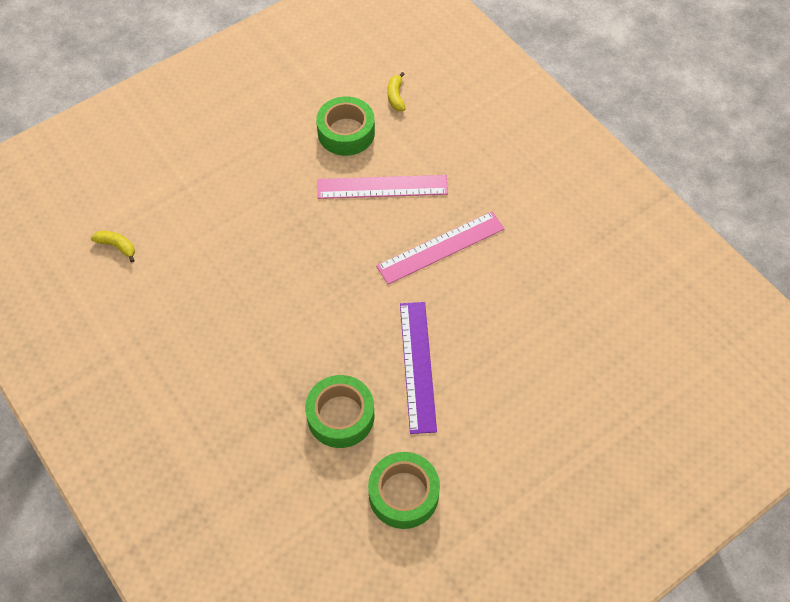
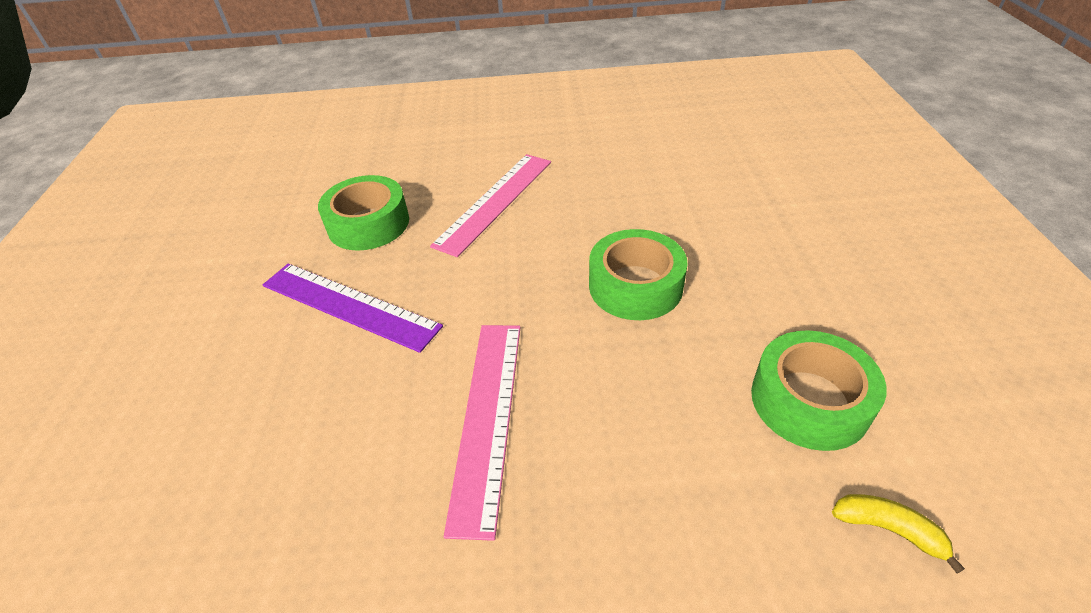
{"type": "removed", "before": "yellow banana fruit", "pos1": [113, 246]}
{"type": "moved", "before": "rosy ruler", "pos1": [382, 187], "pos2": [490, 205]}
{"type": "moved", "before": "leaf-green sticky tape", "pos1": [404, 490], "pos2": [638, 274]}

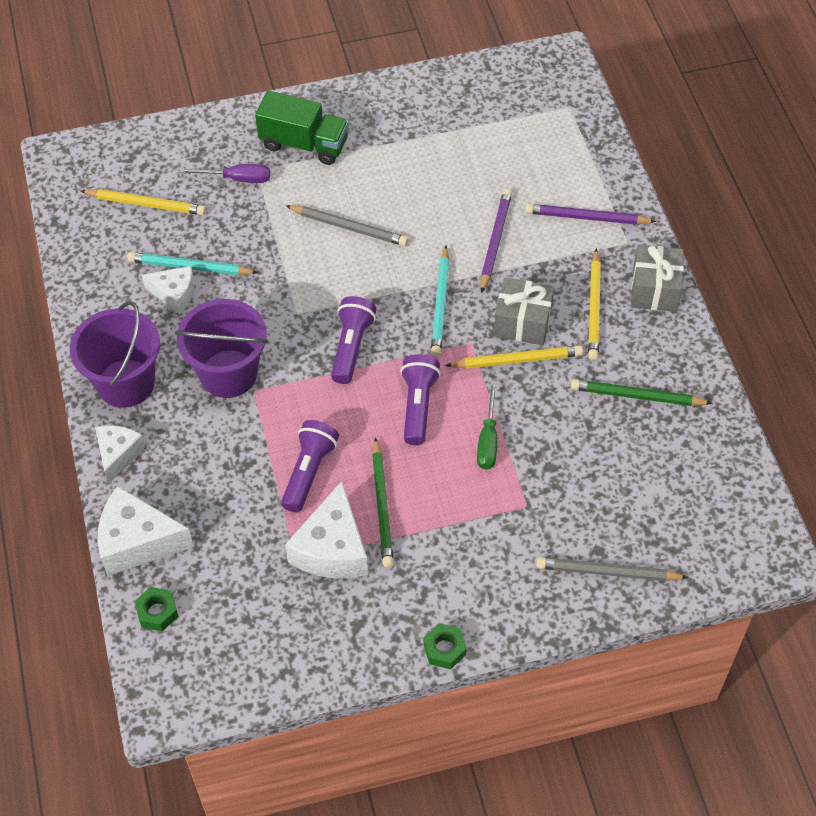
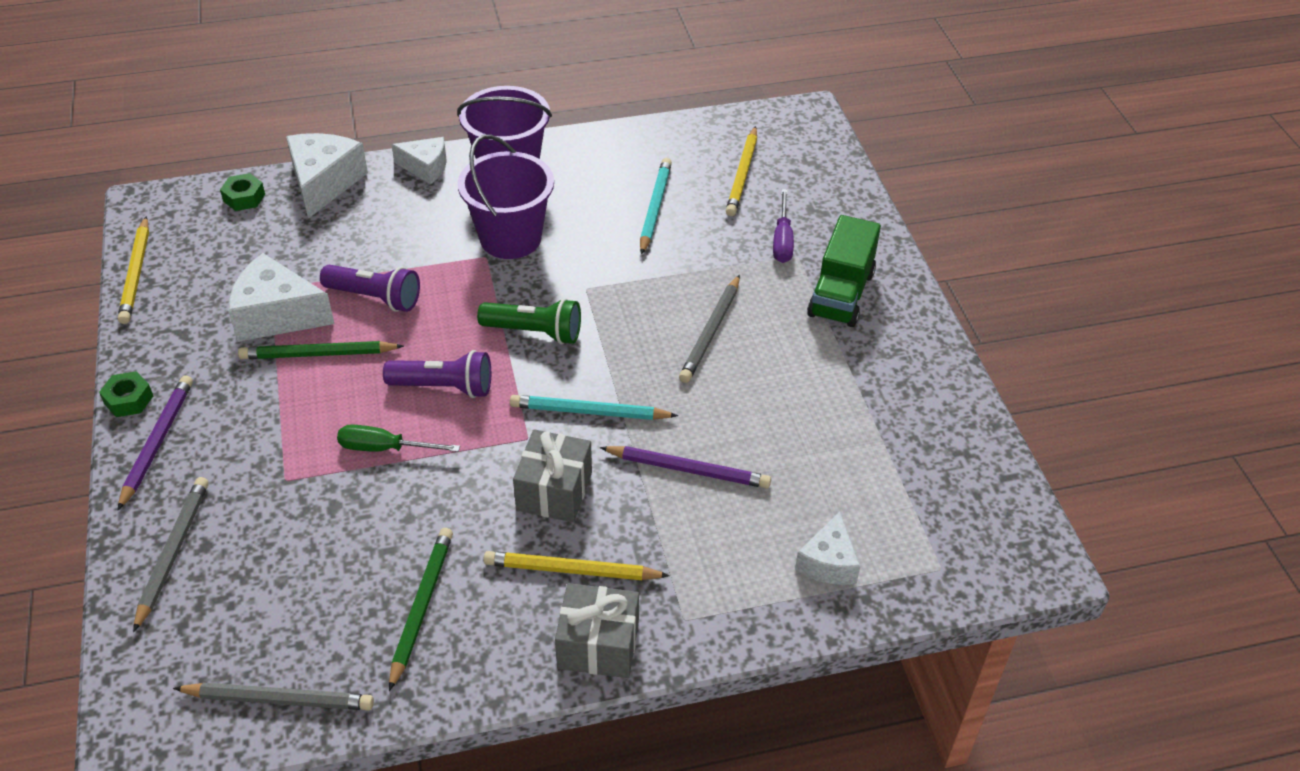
{"type": "added", "after": "grey pencil", "pos2": [273, 696]}
{"type": "moved", "before": "snow-white cheese wedge", "pos1": [168, 290], "pos2": [828, 548]}
{"type": "moved", "before": "yellow pencil", "pos1": [514, 357], "pos2": [133, 270]}
{"type": "moved", "before": "royal purple pencil", "pos1": [590, 214], "pos2": [155, 442]}
{"type": "recoloured", "before": "royal purple pocket torch", "after": "leaf-green pocket torch", "pos1": [354, 340], "pos2": [529, 321]}

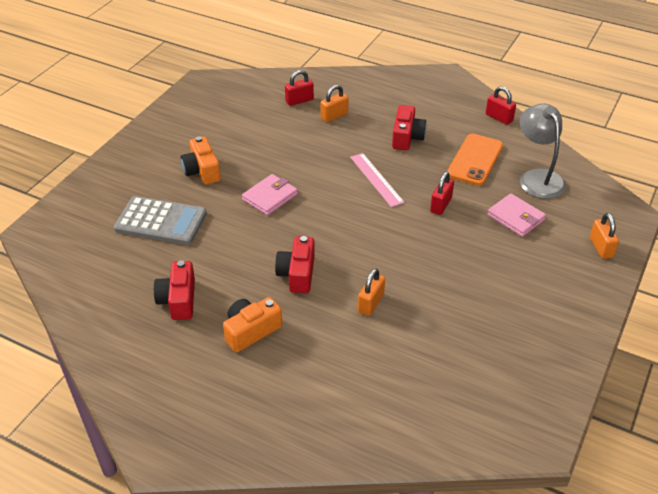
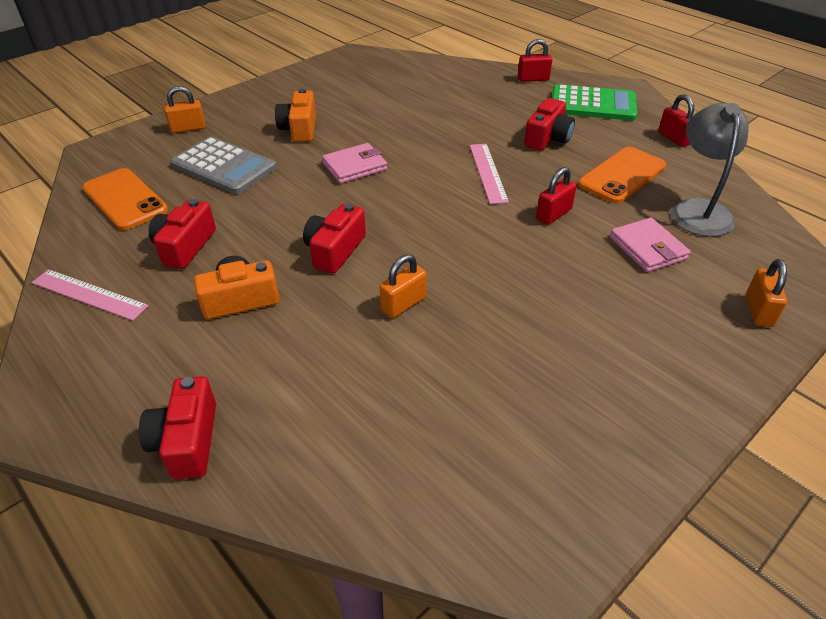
{"type": "added", "after": "rosy ruler", "pos2": [90, 295]}
{"type": "added", "after": "bright orange phone", "pos2": [125, 199]}
{"type": "added", "after": "crimson camera", "pos2": [177, 427]}
{"type": "added", "after": "leaf-green adding machine", "pos2": [594, 102]}
{"type": "moved", "before": "crimson small lock", "pos1": [299, 88], "pos2": [535, 60]}
{"type": "moved", "before": "bright orange small lock", "pos1": [335, 103], "pos2": [185, 109]}

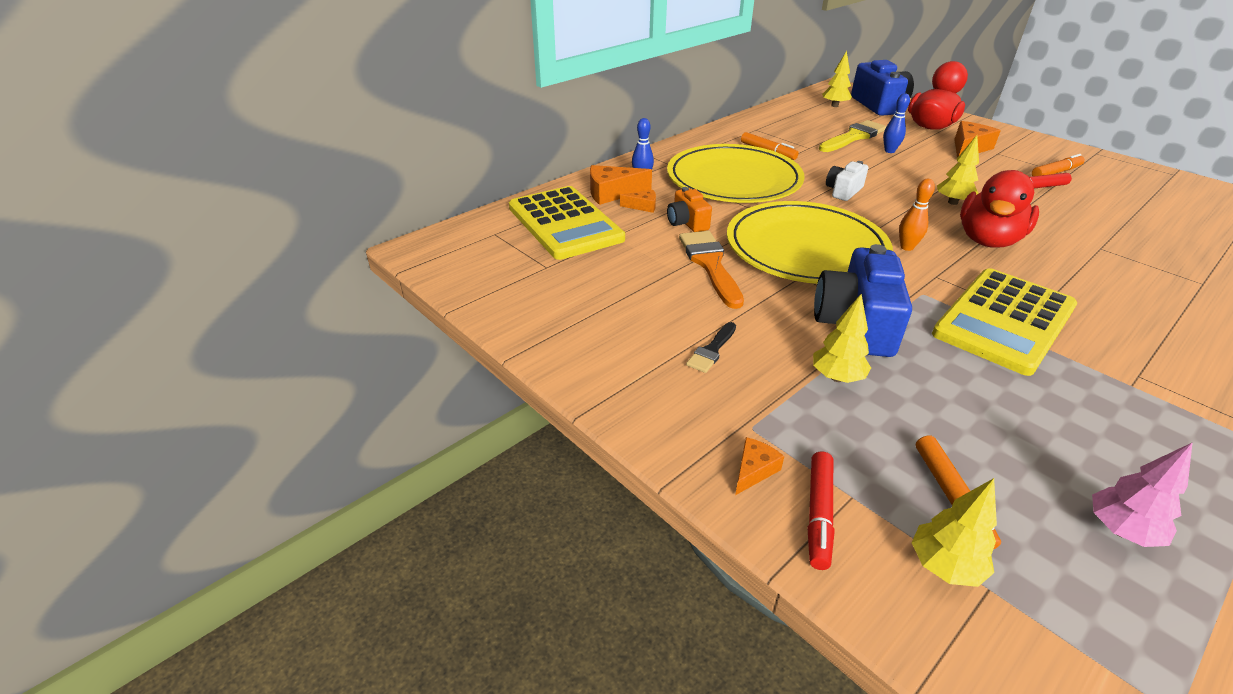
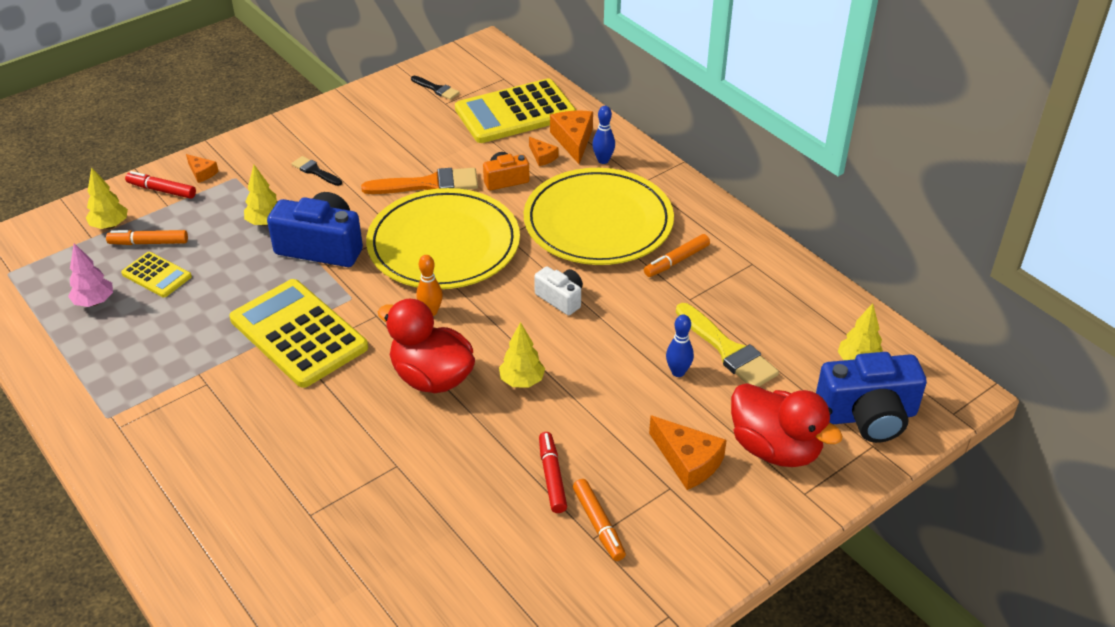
{"type": "added", "after": "yellow adding machine", "pos2": [156, 274]}
{"type": "added", "after": "black paint brush", "pos2": [435, 88]}
{"type": "turned", "before": "bright orange cheese wedge", "pos1": [638, 201], "pos2": [544, 151], "turn": -45}

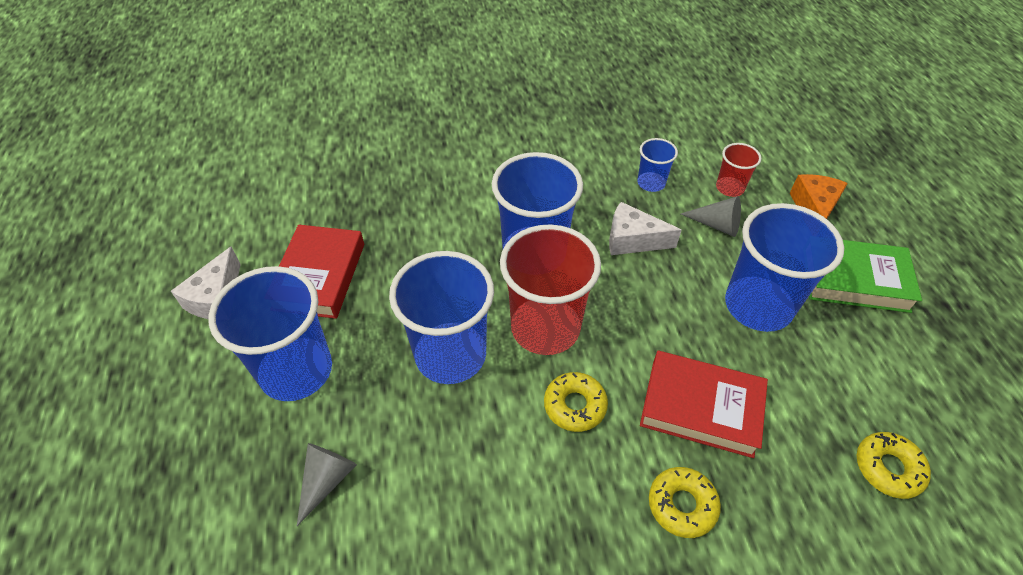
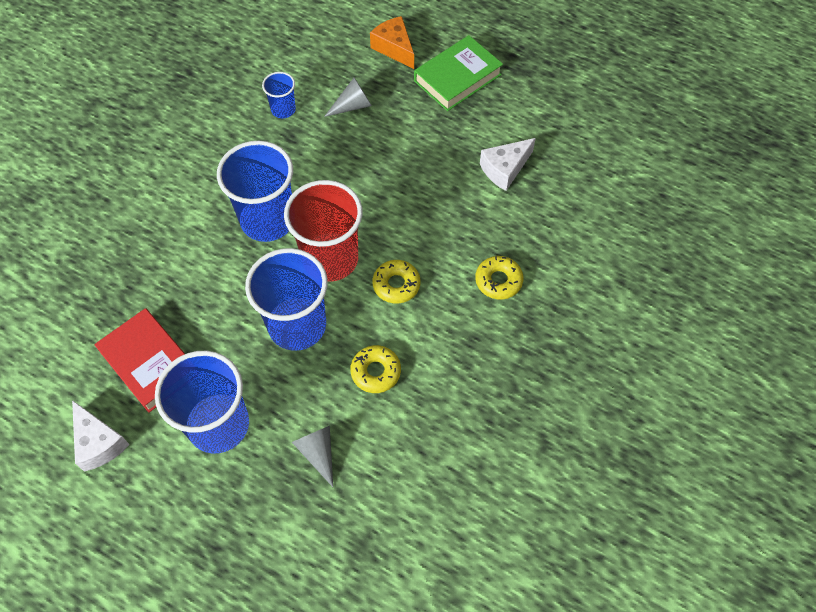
{"type": "removed", "before": "crimson hardback", "pos1": [704, 404]}
{"type": "removed", "before": "crimson beaker", "pos1": [739, 170]}
{"type": "removed", "before": "cobalt beaker", "pos1": [784, 267]}
{"type": "moved", "before": "snow-white cheese wedge", "pos1": [645, 228], "pos2": [508, 164]}
{"type": "moved", "before": "yellow glazed donut", "pos1": [894, 465], "pos2": [375, 369]}

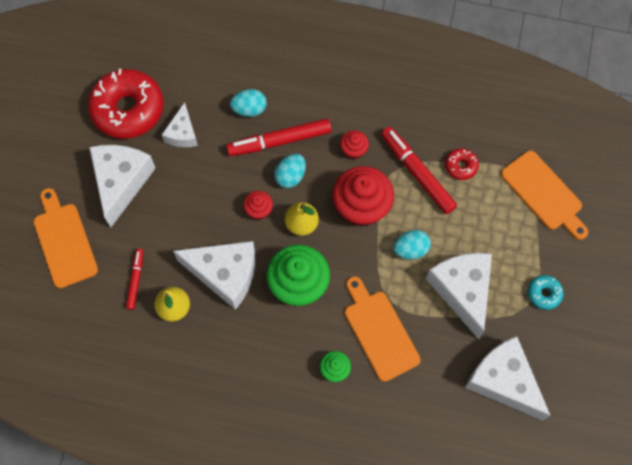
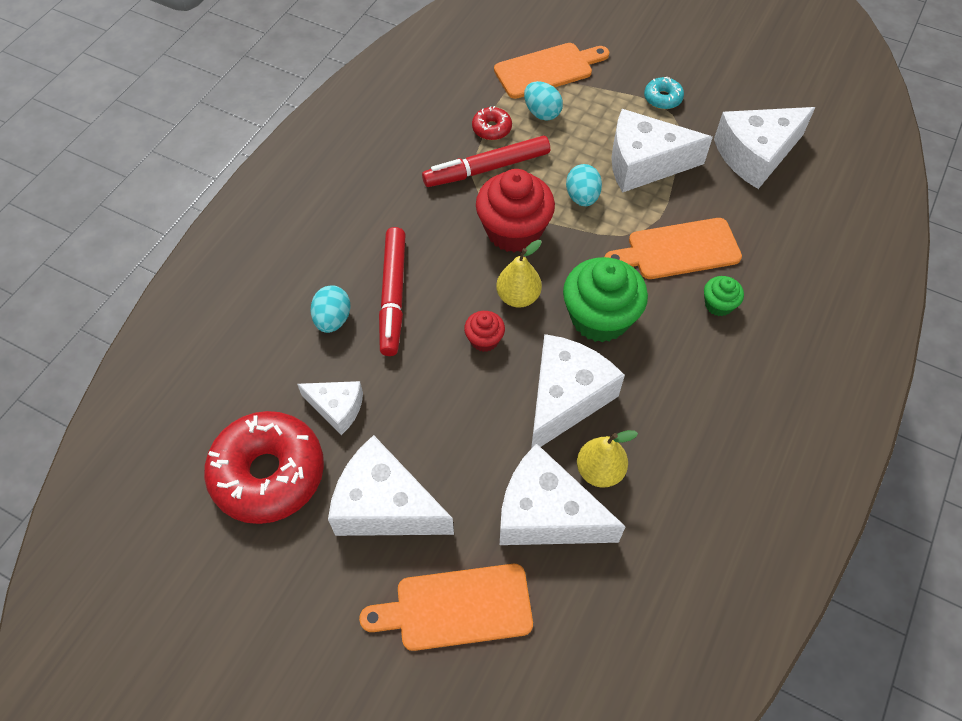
{"type": "removed", "before": "crimson fairy cake", "pos1": [354, 144]}
{"type": "moved", "before": "teal toy egg", "pos1": [290, 171], "pos2": [543, 101]}
{"type": "replaced", "before": "crimson felt pen", "after": "snow-white cheese wedge", "pos1": [134, 279], "pos2": [563, 494]}

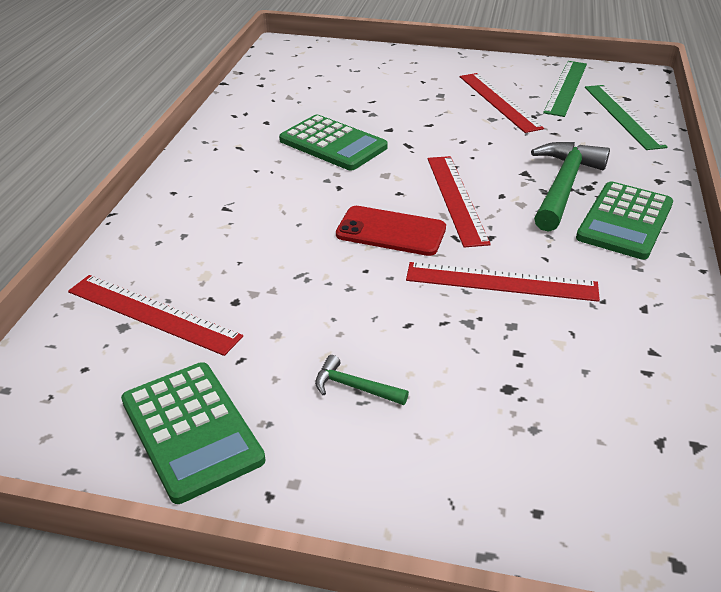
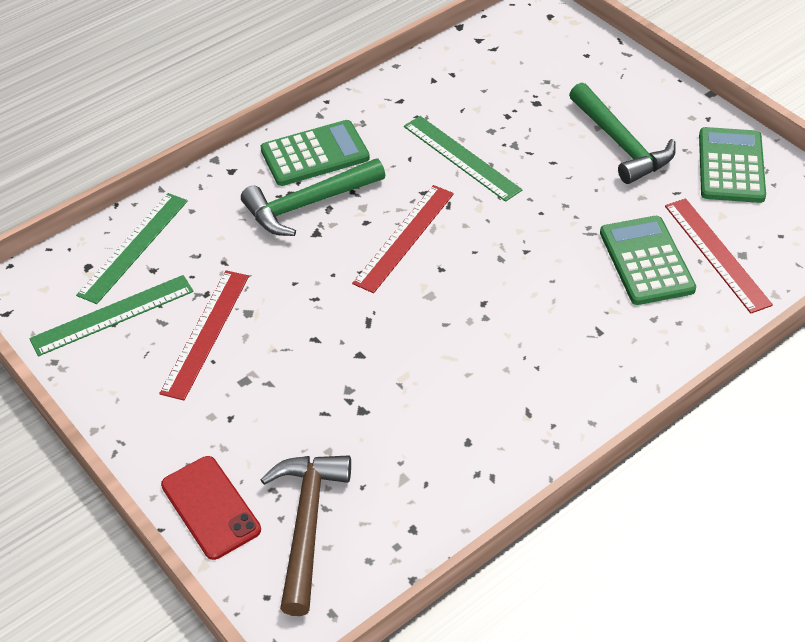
{"type": "added", "after": "brown claw hammer", "pos2": [305, 535]}
{"type": "moved", "before": "leaf-green adding machine", "pos1": [333, 142], "pos2": [648, 260]}
{"type": "moved", "before": "crimson phone", "pos1": [391, 231], "pos2": [211, 508]}
{"type": "recoloured", "before": "crimson ruler", "after": "leaf-green ruler", "pos1": [503, 282], "pos2": [463, 159]}
{"type": "resized", "before": "leaf-green claw hammer", "pos1": [362, 380], "pos2": [622, 133], "scale": 2.17}

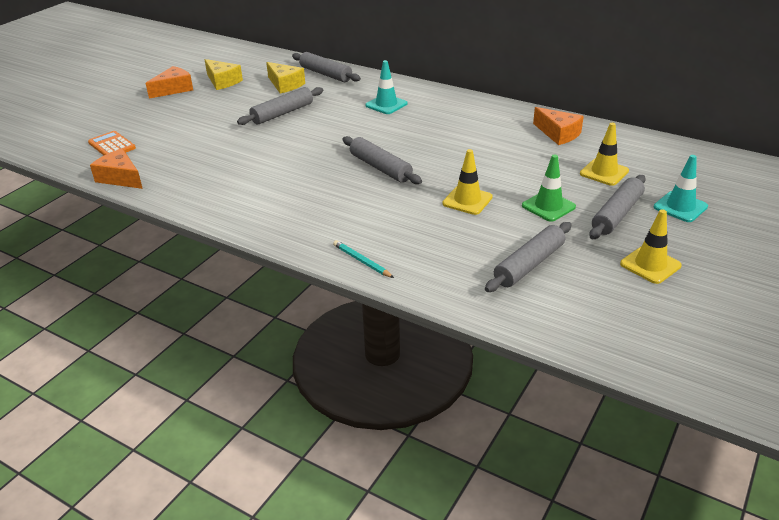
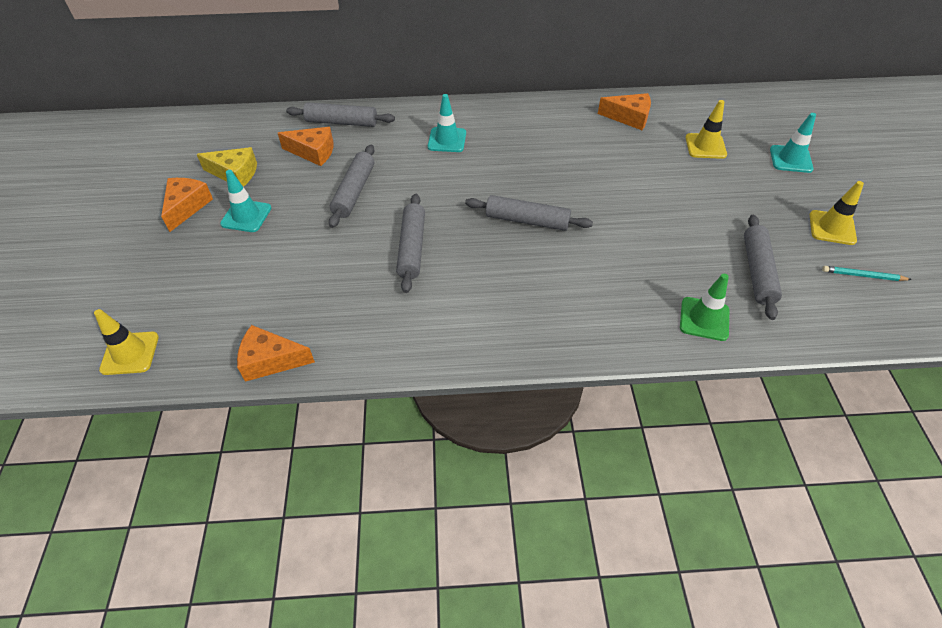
{"type": "removed", "before": "bright orange adding machine", "pos1": [112, 143]}
{"type": "added", "after": "teal traffic cone", "pos2": [245, 201]}
{"type": "moved", "before": "teal pencil", "pos1": [363, 259], "pos2": [867, 273]}
{"type": "moved", "before": "yellow traffic cone", "pos1": [467, 182], "pos2": [126, 342]}
{"type": "moved", "before": "leaf-green traffic cone", "pos1": [549, 188], "pos2": [704, 307]}
{"type": "moved", "before": "grey dough roller", "pos1": [617, 207], "pos2": [410, 243]}
{"type": "recoloured", "before": "yellow cheese wedge", "after": "bright orange cheese wedge", "pos1": [285, 77], "pos2": [306, 146]}

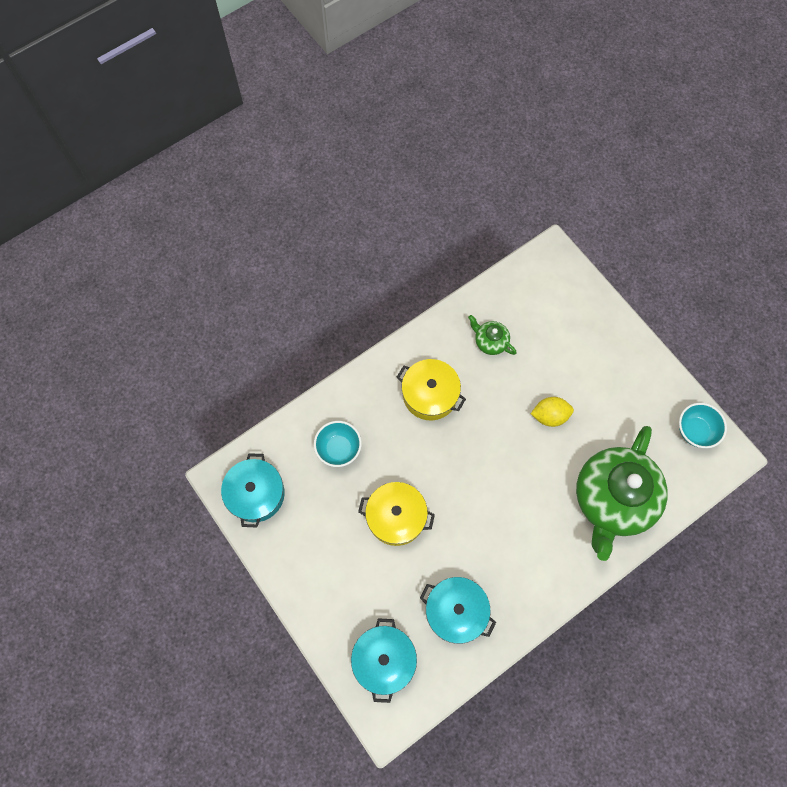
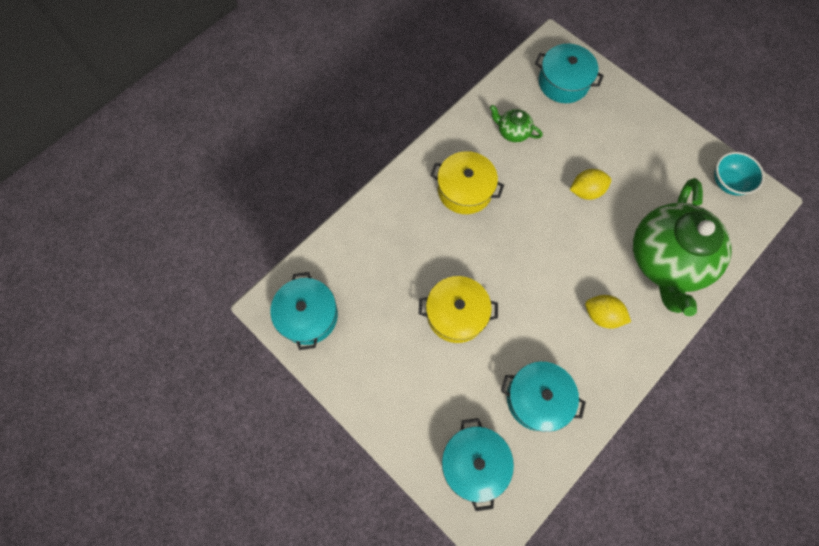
{"type": "removed", "before": "teal bowl", "pos1": [338, 444]}
{"type": "added", "after": "teal cooking pot", "pos2": [569, 73]}
{"type": "added", "after": "yellow toy lemon", "pos2": [608, 312]}

